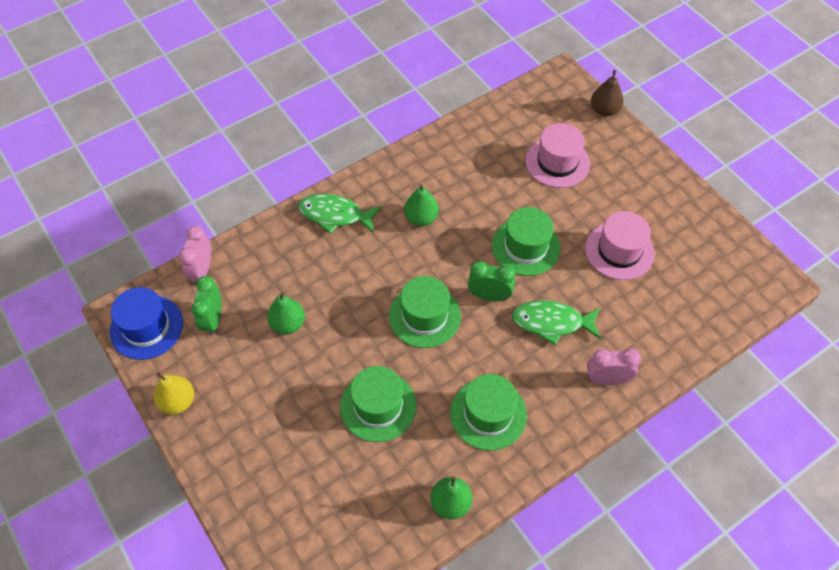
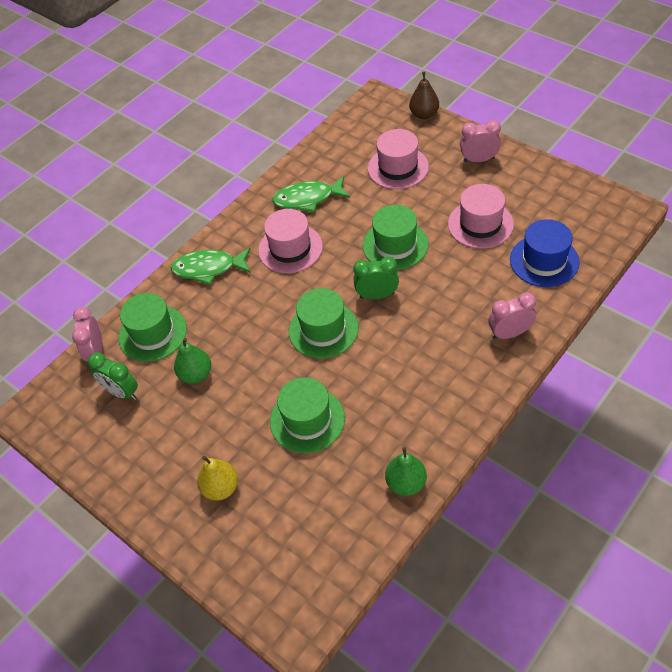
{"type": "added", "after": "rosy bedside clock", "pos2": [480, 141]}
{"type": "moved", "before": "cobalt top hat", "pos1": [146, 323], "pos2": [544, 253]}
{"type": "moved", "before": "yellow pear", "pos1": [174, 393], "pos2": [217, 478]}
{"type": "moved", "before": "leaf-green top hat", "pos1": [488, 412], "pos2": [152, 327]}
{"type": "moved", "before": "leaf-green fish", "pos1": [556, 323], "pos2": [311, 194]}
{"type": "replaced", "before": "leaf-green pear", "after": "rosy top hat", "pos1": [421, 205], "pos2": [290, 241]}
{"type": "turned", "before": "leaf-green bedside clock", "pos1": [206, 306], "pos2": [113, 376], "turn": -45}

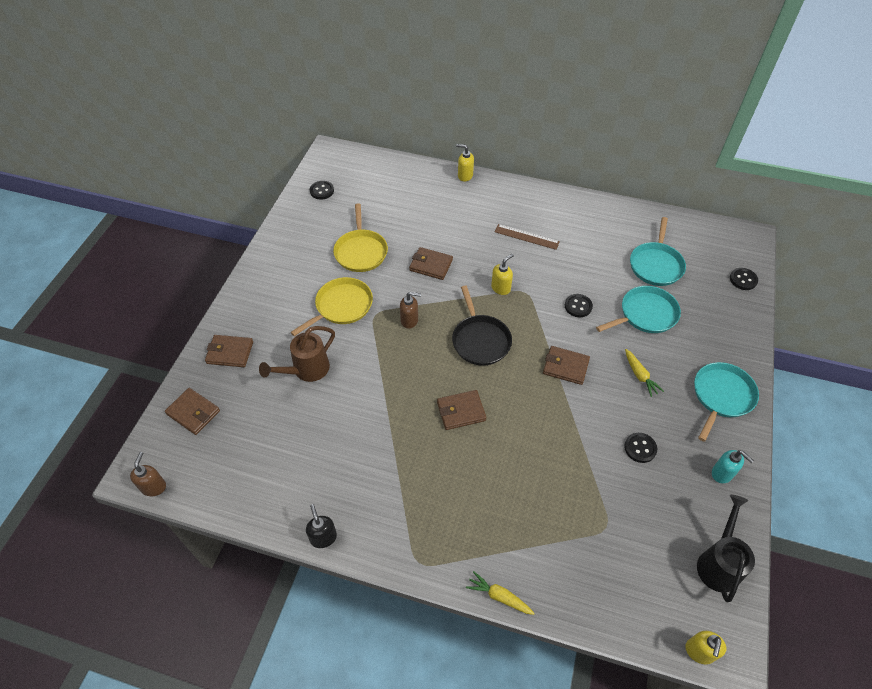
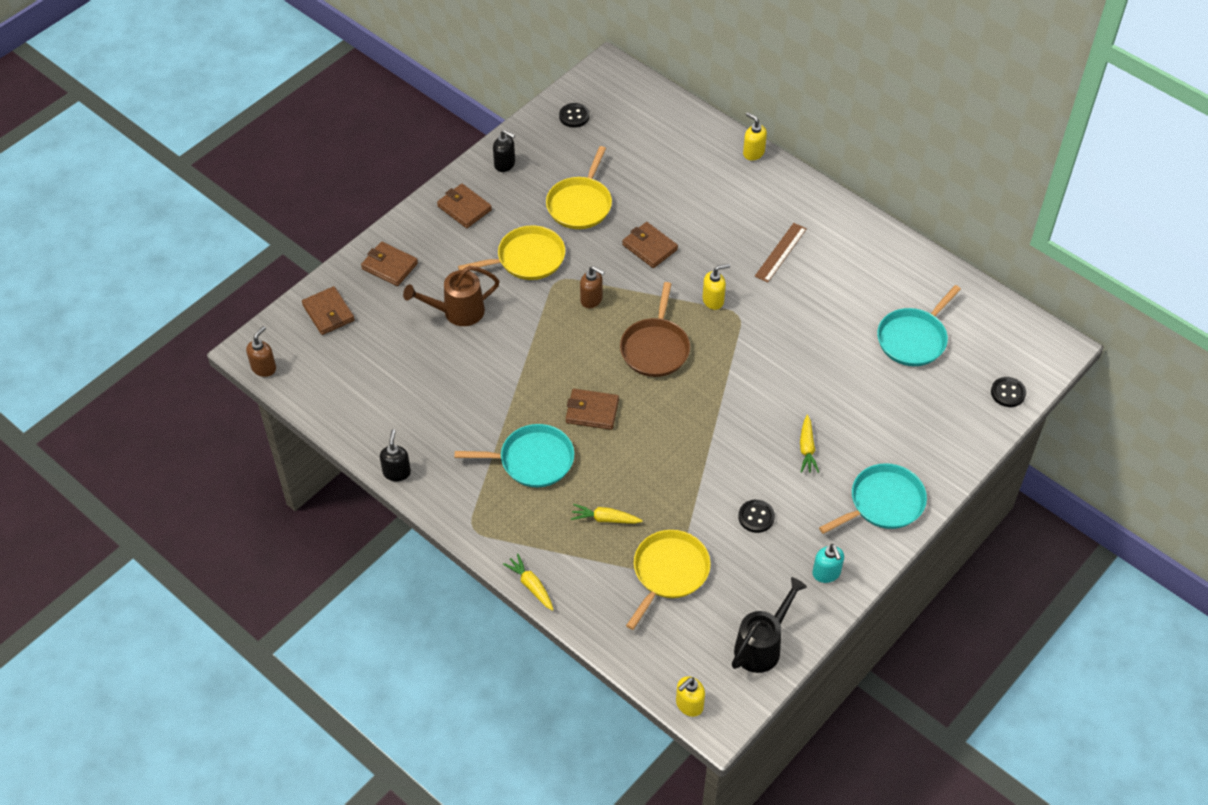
{"type": "removed", "before": "black shirt button", "pos1": [579, 305]}
{"type": "added", "after": "black soap pump", "pos2": [504, 151]}
{"type": "added", "after": "yellow root vegetable", "pos2": [607, 514]}
{"type": "added", "after": "yellow skillet", "pos2": [668, 580]}
{"type": "moved", "before": "brown wallet", "pos1": [566, 365], "pos2": [464, 206]}
{"type": "moved", "before": "teal skillet", "pos1": [638, 309], "pos2": [514, 455]}
{"type": "recoloured", "before": "black skillet", "after": "brown skillet", "pos1": [482, 325], "pos2": [655, 329]}
{"type": "turned", "before": "brown ruler", "pos1": [527, 237], "pos2": [781, 253], "turn": 75}

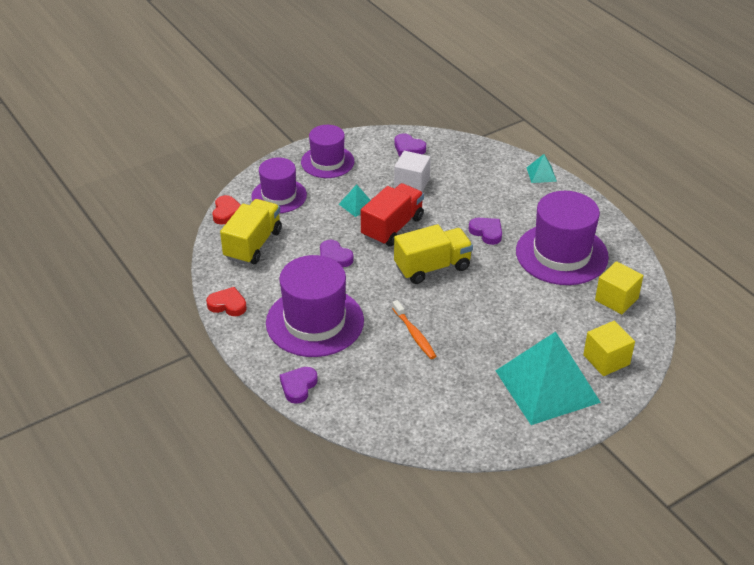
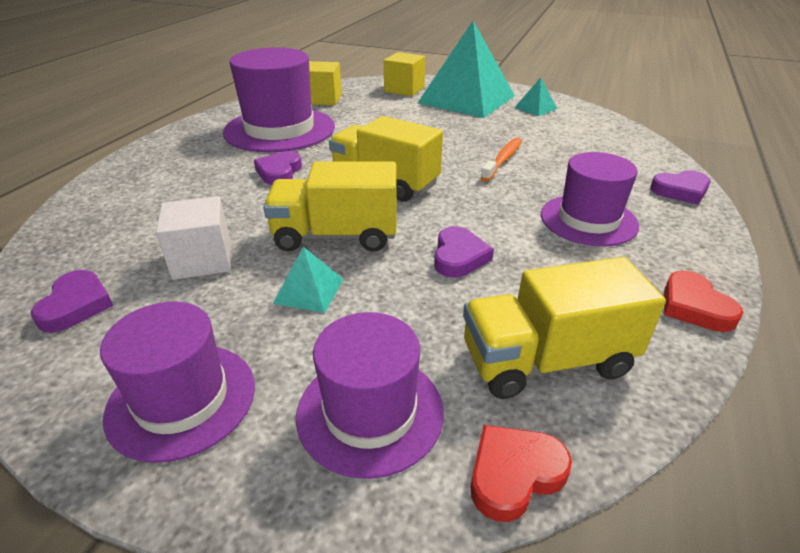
{"type": "moved", "before": "teal solid pyramid", "pos1": [542, 168], "pos2": [535, 97]}
{"type": "recoloured", "before": "crimson lorry", "after": "yellow lorry", "pos1": [392, 214], "pos2": [330, 206]}
{"type": "resized", "before": "royal purple top hat", "pos1": [315, 306], "pos2": [590, 199], "scale": 0.64}

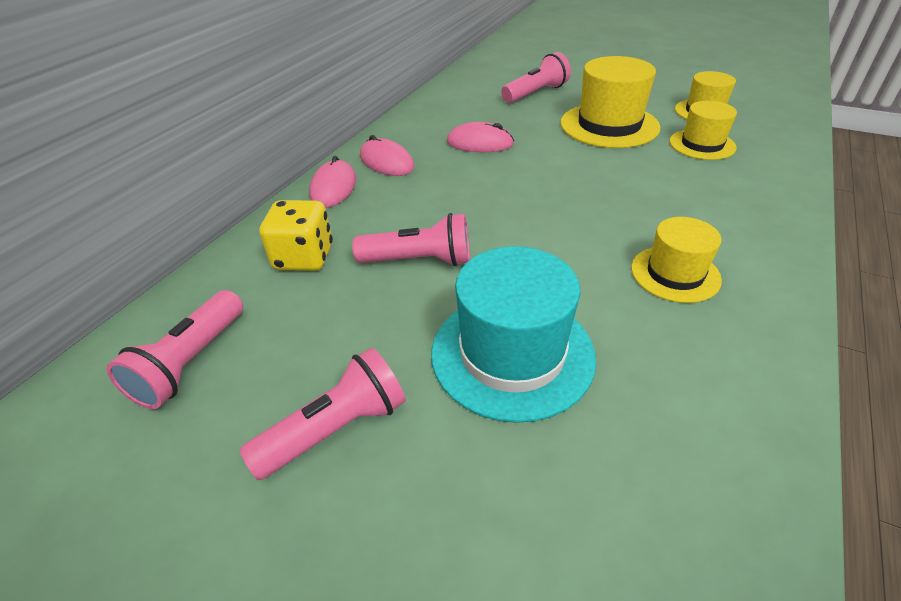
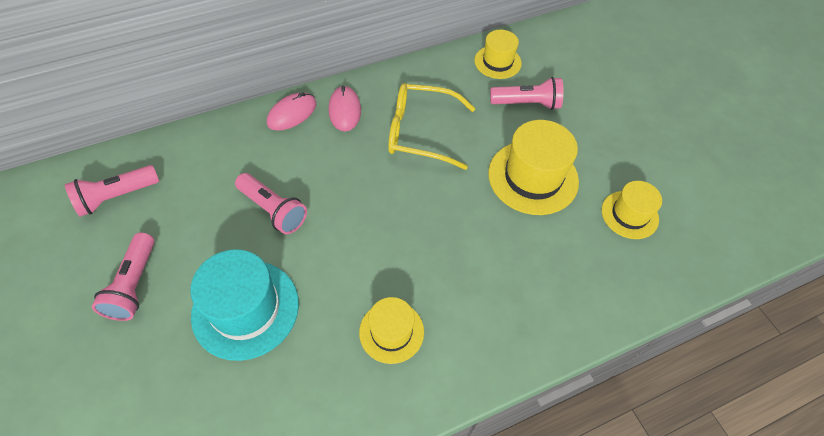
{"type": "removed", "before": "yellow dice", "pos1": [296, 235]}
{"type": "moved", "before": "yellow top hat", "pos1": [703, 130], "pos2": [498, 54]}
{"type": "replaced", "before": "rosy PC mouse", "after": "yellow eyeglasses", "pos1": [480, 137], "pos2": [431, 126]}
{"type": "turned", "before": "rosy pocket torch", "pos1": [322, 414], "pos2": [123, 276], "turn": 90}

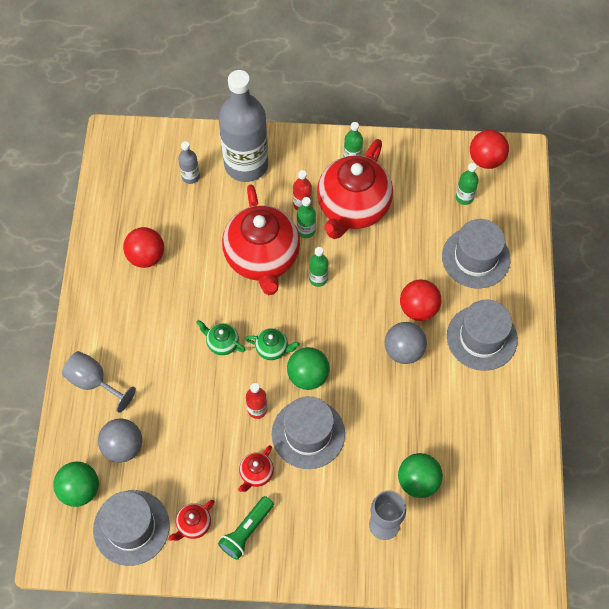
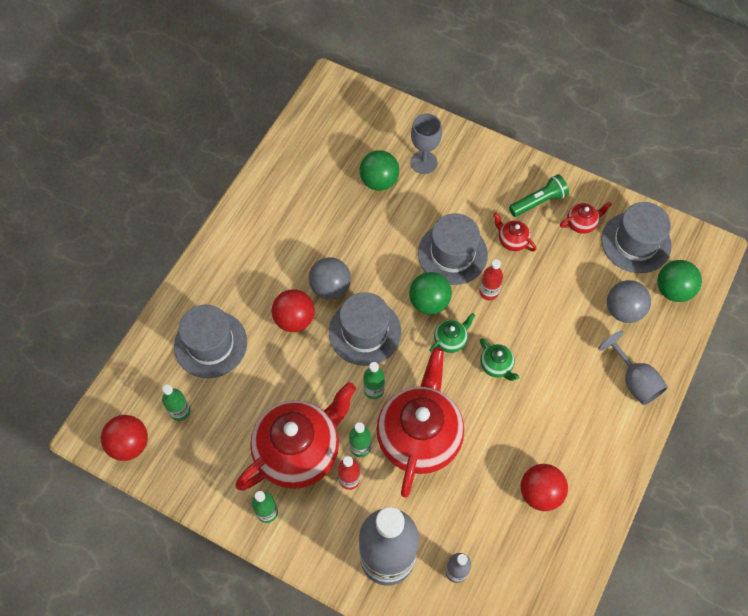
{"type": "moved", "before": "grey top hat", "pos1": [482, 335], "pos2": [365, 329]}
{"type": "turned", "before": "crimson tea pot", "pos1": [256, 468], "pos2": [514, 231], "turn": -105}
{"type": "turned", "before": "leaf-green tea pot", "pos1": [272, 344], "pos2": [453, 333], "turn": 105}

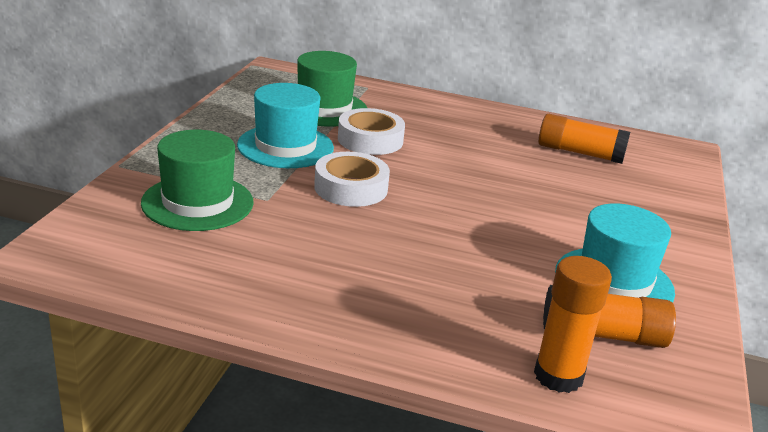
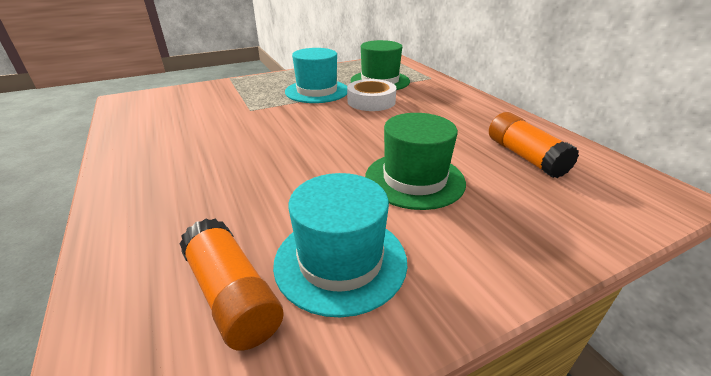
{"type": "removed", "before": "snow-white sticky tape", "pos1": [352, 179]}
{"type": "removed", "before": "bright orange glue", "pos1": [573, 324]}
{"type": "moved", "before": "leaf-green top hat", "pos1": [197, 180], "pos2": [415, 161]}

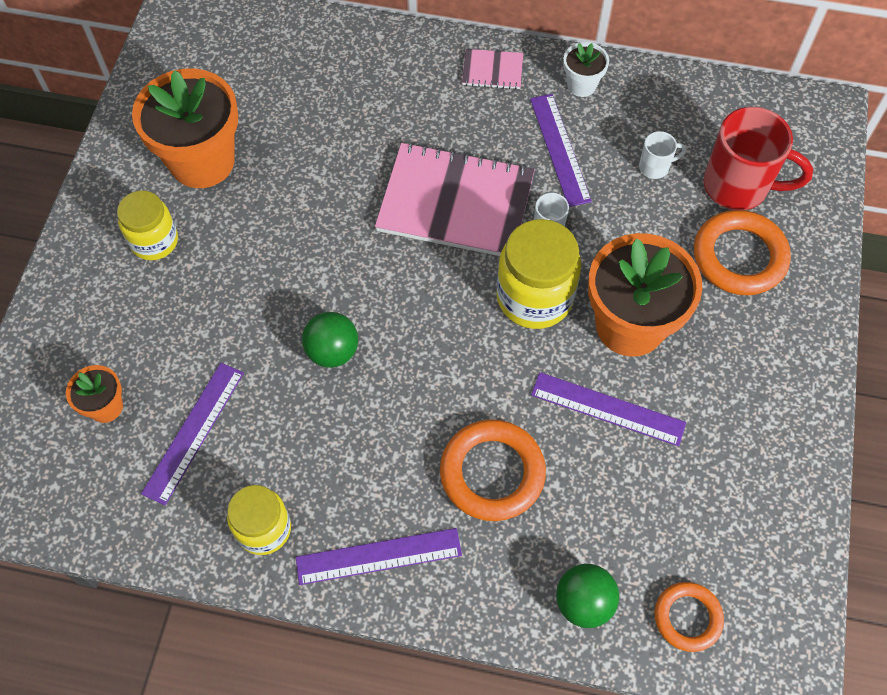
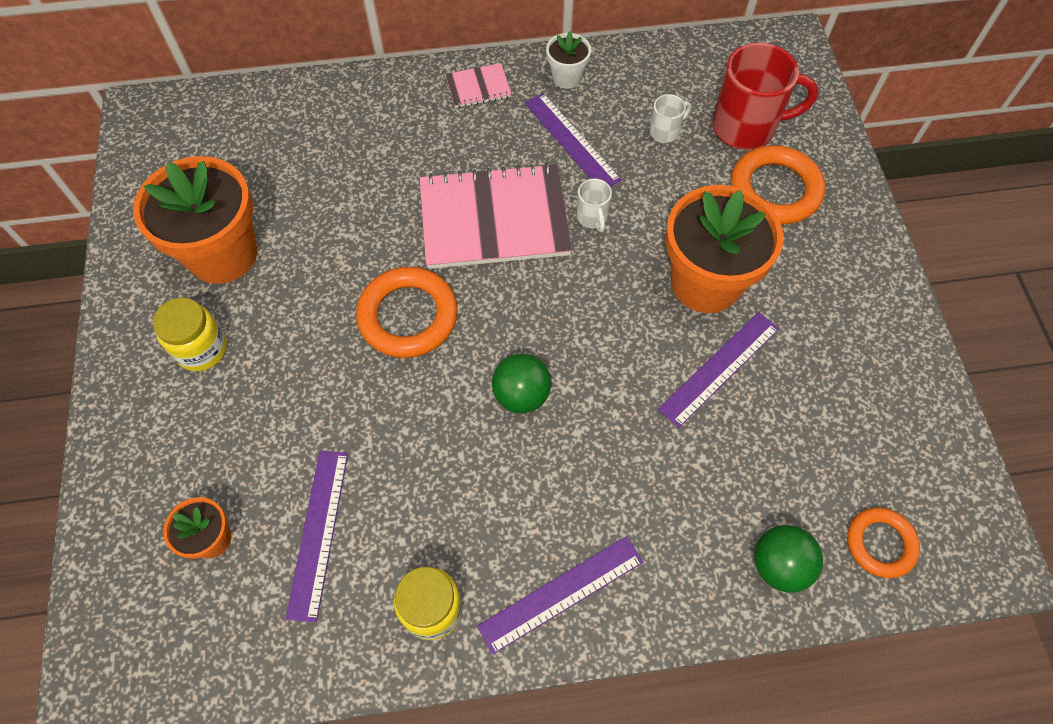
{"type": "removed", "before": "yellow jar", "pos1": [538, 274]}
{"type": "moved", "before": "leaf-green ball", "pos1": [330, 340], "pos2": [521, 383]}
{"type": "moved", "before": "bright orange torus", "pos1": [493, 470], "pos2": [407, 312]}
{"type": "turned", "before": "royal purple ruler", "pos1": [608, 409], "pos2": [718, 370], "turn": -45}

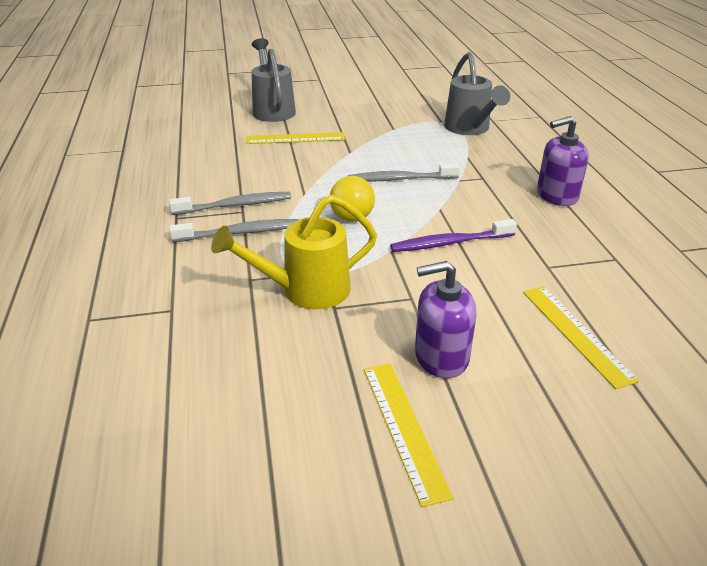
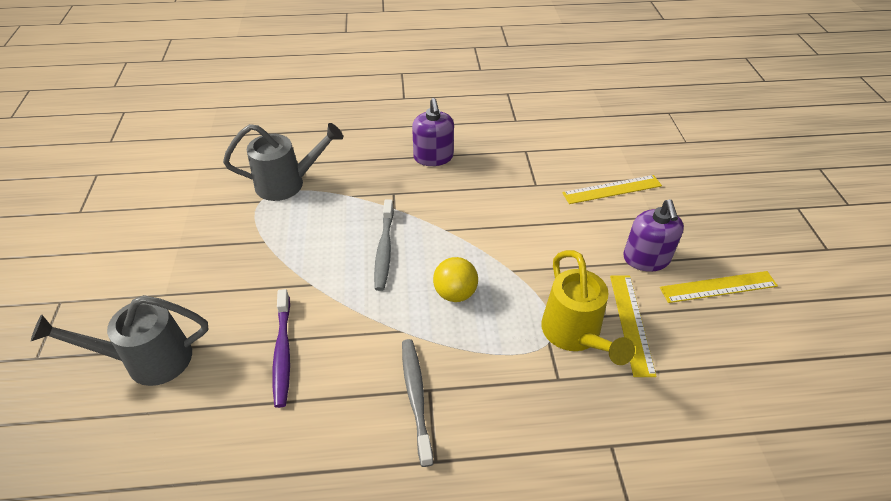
{"type": "removed", "before": "grey tooth brush", "pos1": [234, 230]}
{"type": "moved", "before": "yellow ruler", "pos1": [295, 138], "pos2": [633, 326]}
{"type": "moved", "before": "royal purple tooth brush", "pos1": [453, 235], "pos2": [281, 348]}

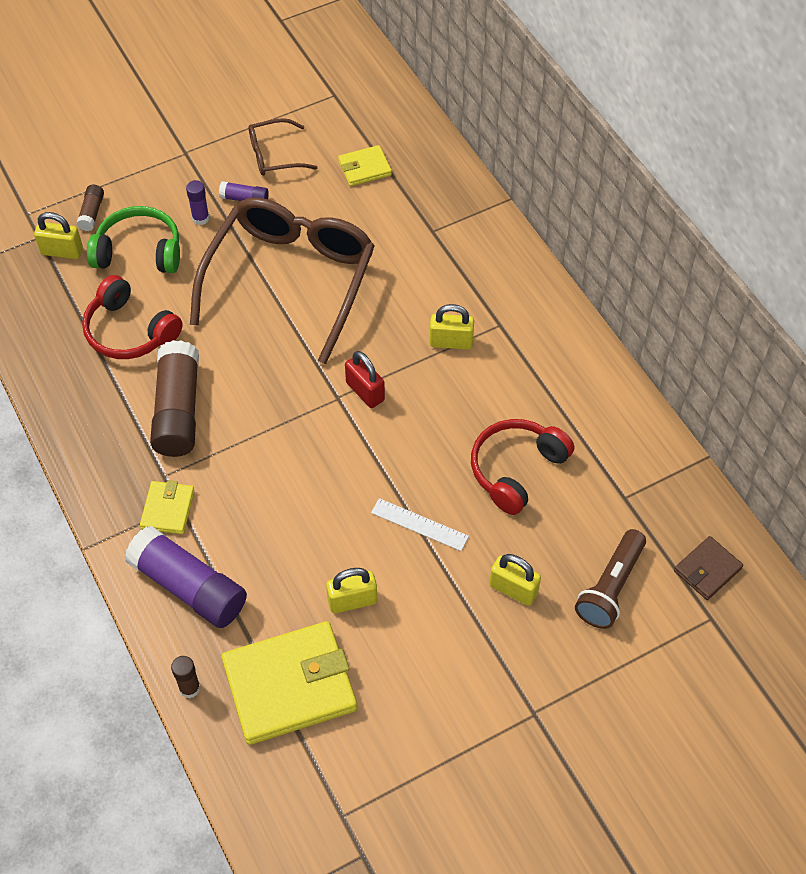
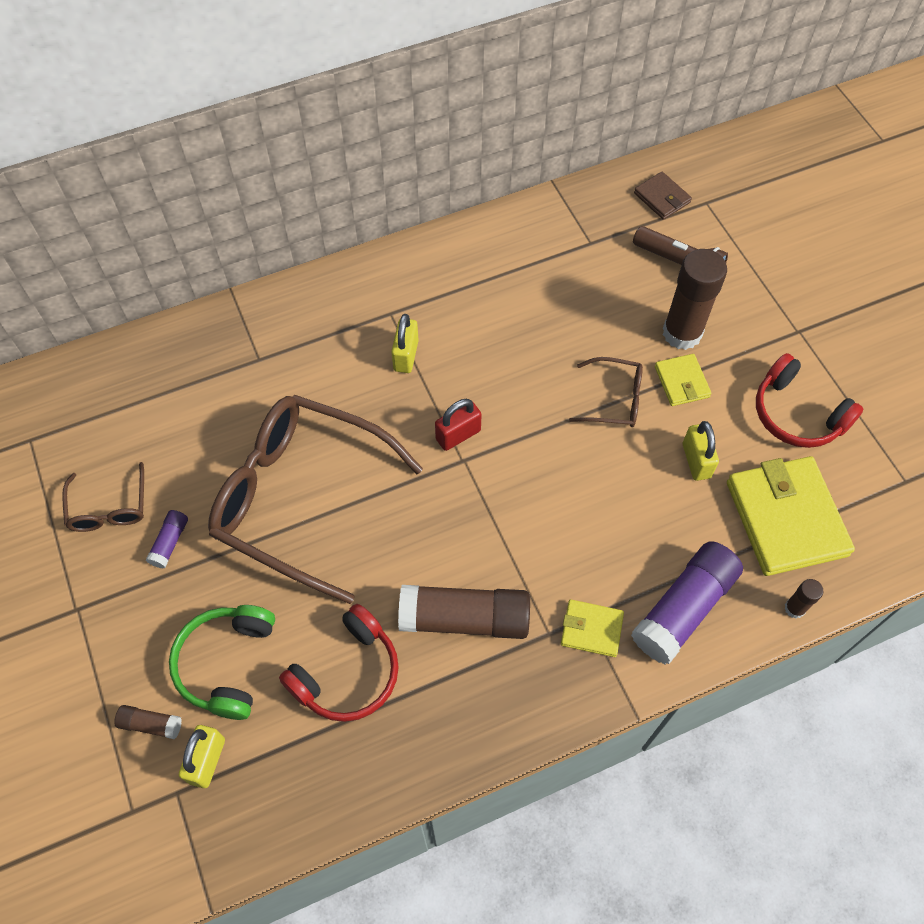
{"type": "removed", "before": "royal purple glue", "pos1": [197, 202]}
{"type": "moved", "before": "yellow wallet", "pos1": [365, 165], "pos2": [683, 380]}
{"type": "moved", "before": "crimson headphones", "pos1": [522, 467], "pos2": [809, 400]}
{"type": "replaced", "before": "snow-white ruler", "after": "brown eyeglasses", "pos1": [420, 524], "pos2": [606, 392]}
{"type": "replaced", "before": "yellow small lock", "after": "brown glue", "pos1": [515, 580], "pos2": [695, 299]}

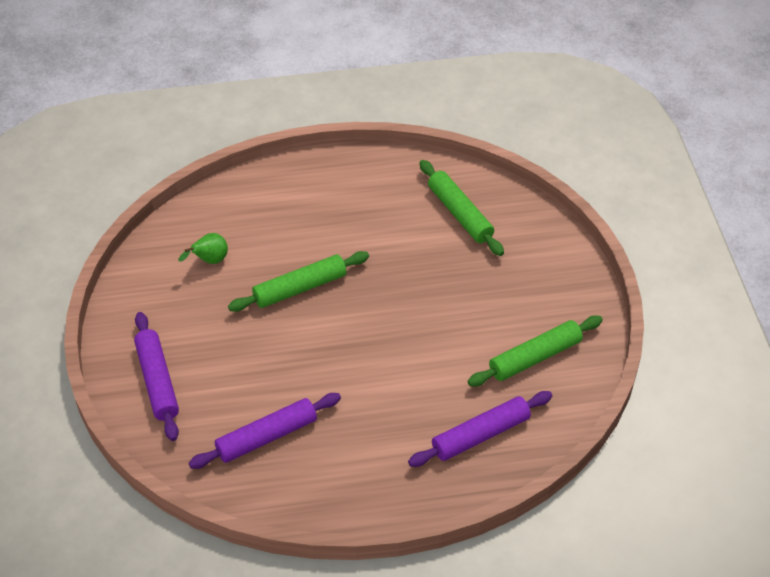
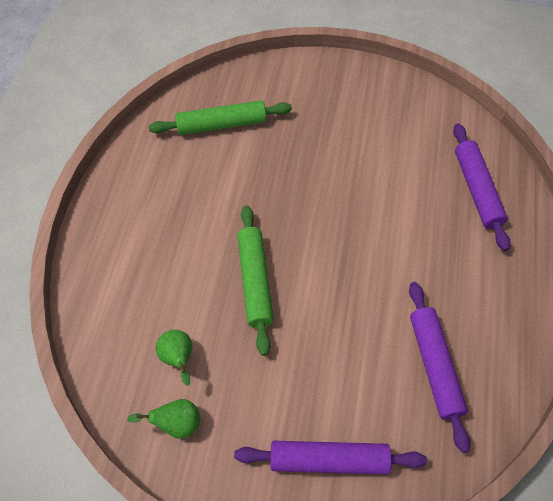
{"type": "removed", "before": "leaf-green dough roller", "pos1": [535, 351]}
{"type": "added", "after": "leaf-green pear", "pos2": [164, 419]}

